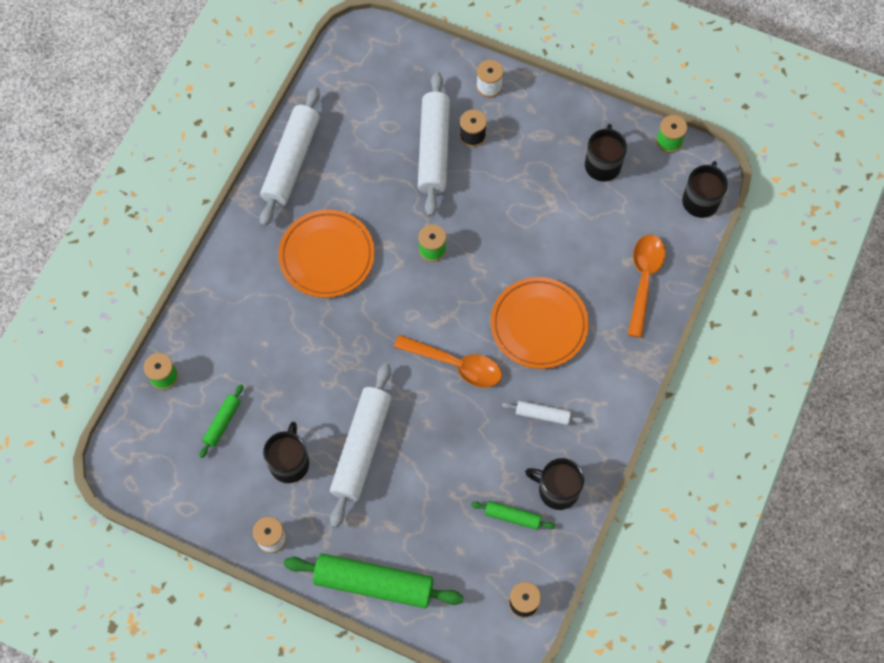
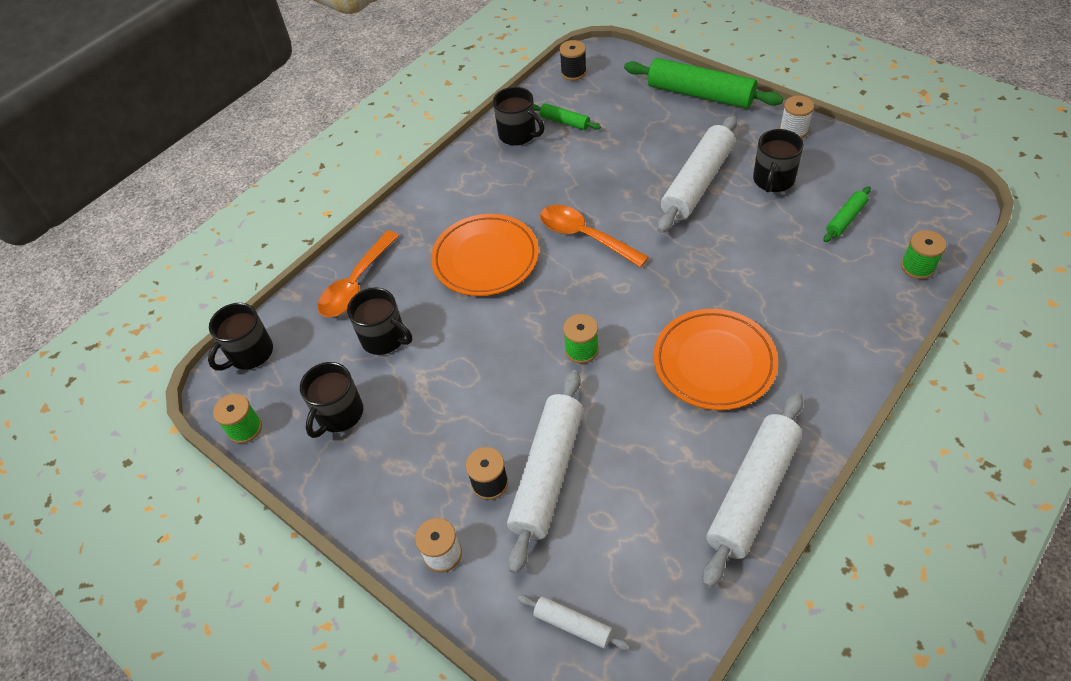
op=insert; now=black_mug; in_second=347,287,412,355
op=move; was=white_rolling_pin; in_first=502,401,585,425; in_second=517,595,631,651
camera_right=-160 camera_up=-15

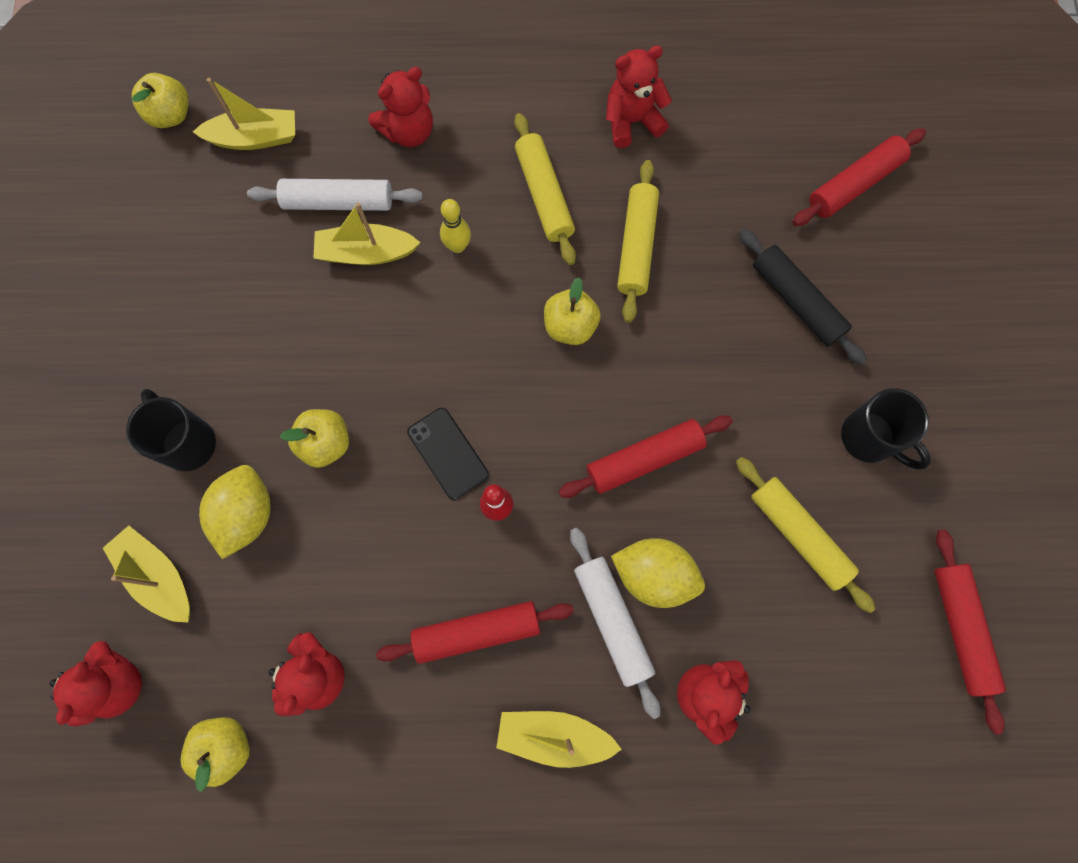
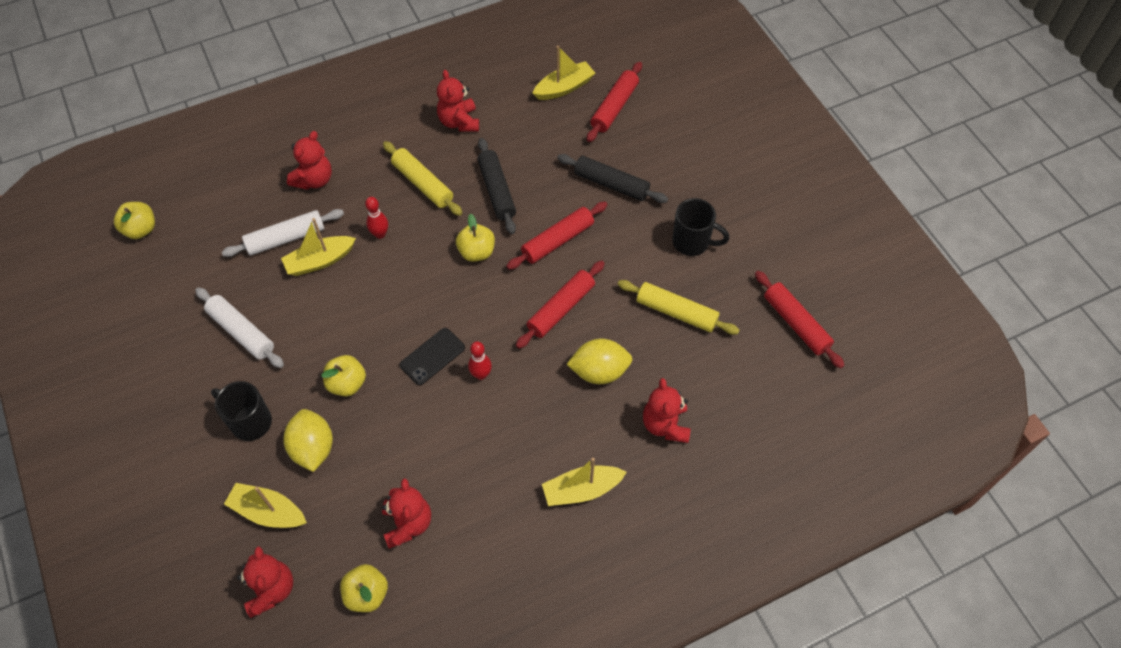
op=move; was=yellow_boat; in_first=193,78,295,150; in_second=532,46,595,100
op=move; was=red_rolling_pin; in_first=376,601,574,664; in_second=506,202,607,270
op=move; was=white_rolling_pin; in_first=570,528,660,719; in_second=195,287,284,368
op=recolor; was=yellow_bowling_pin; now=red_bowling_pin; in_first=440,199,471,253; in_second=365,197,388,239
op=recolor; was=yellow_rolling_pin; now=black_rolling_pin; in_first=617,160,659,323; in_second=477,138,516,234
op=rotate; was=black_phone; in_first=407,408,489,500; in_second=400,328,465,385; clockwise=-75
op=rotate; was=red_teddy_bear; in_first=606,45,672,148; in_second=437,70,479,132; clockwise=-60
camera_right=-25 camera_up=-15

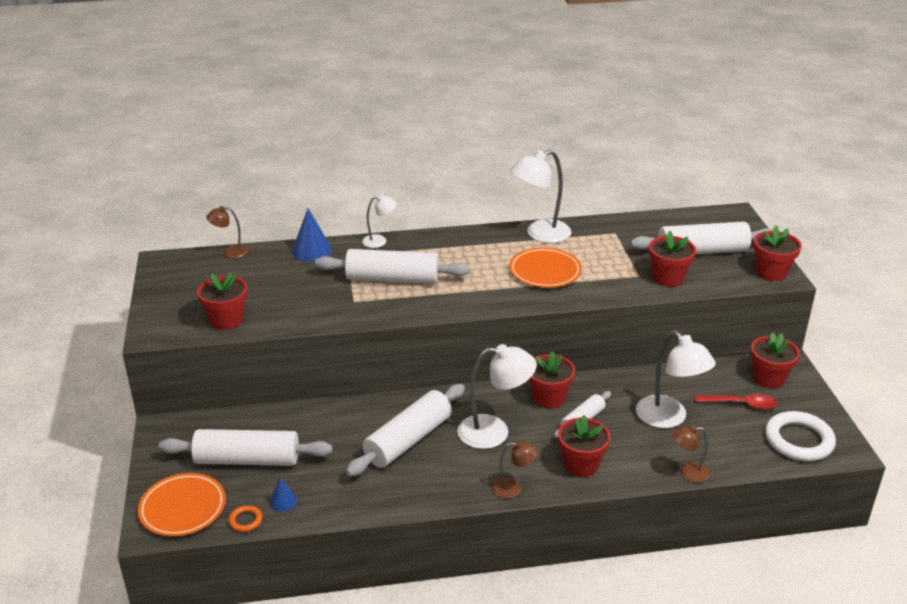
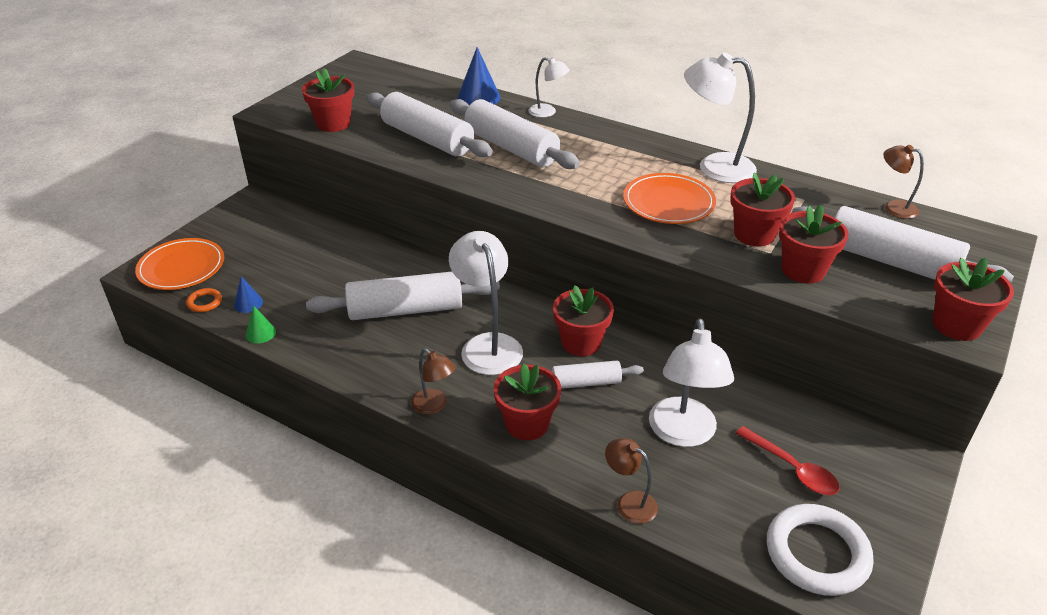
op=insert; now=green_cone; in_second=246,305,276,343
op=move; was=white_rolling_pin; in_first=159,429,332,466; in_second=366,92,493,157
op=move; was=brown_lamp; in_first=206,206,249,258; in_second=883,145,924,219
op=move; was=red_flower_pot; in_first=750,332,800,389; in_second=730,172,795,246
op=rotate; was=white_lamp; in_first=457,344,537,449; in_second=449,231,523,375; clockwise=-150
camera_right=40 camera_up=5

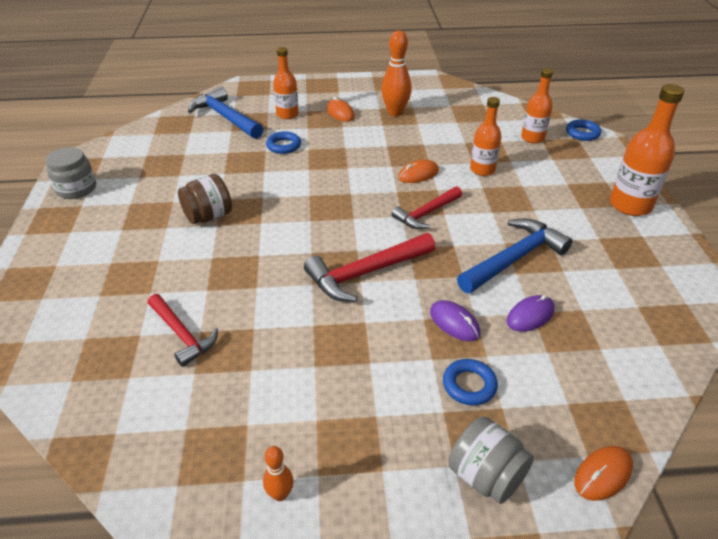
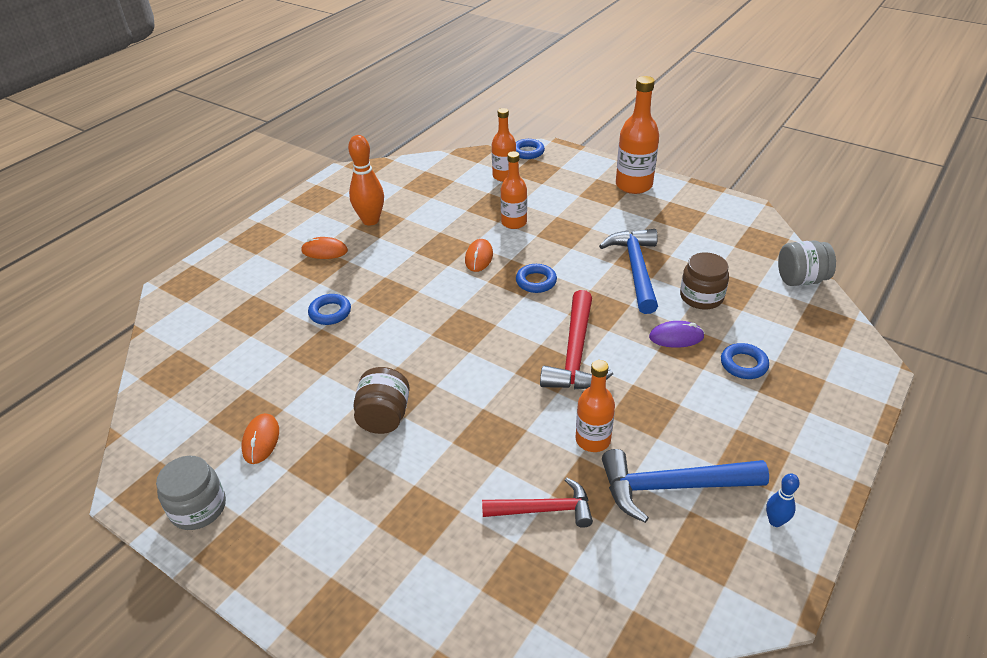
op=move; was=blue_hammer; in_first=188,86,263,139; in_second=602,449,769,523
op=move; was=orange_bottle; in_first=273,47,299,119; in_second=576,360,615,452
op=move; was=grey_jar; in_first=448,416,534,504; in_second=778,240,836,286
op=move; was=orange_mouse; in_first=574,446,633,501; in_second=241,413,279,464
op=replace; was=red_hammer; now=blue_ring; in_first=392,186,462,229; in_second=516,264,557,293
op=replace; was=purple_mouse; now=brown_jar; in_first=507,295,555,332; in_second=680,252,729,310
op=recolor; was=orange_bowling_pin; now=blue_bowling_pin; in_first=263,446,294,501; in_second=766,473,800,527
camera_right=-50 camera_up=0

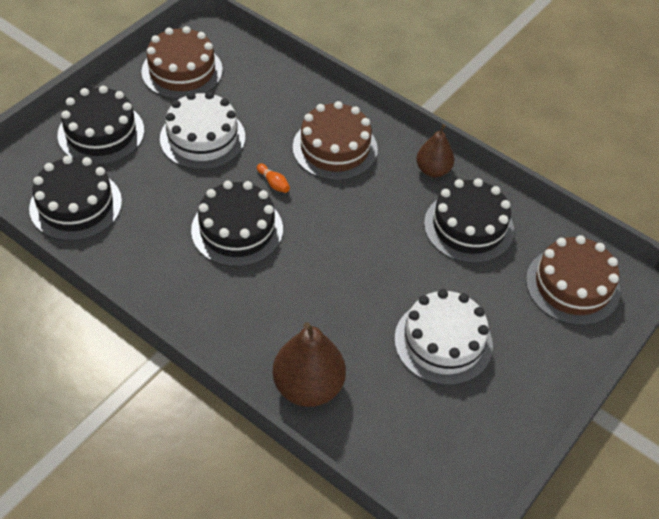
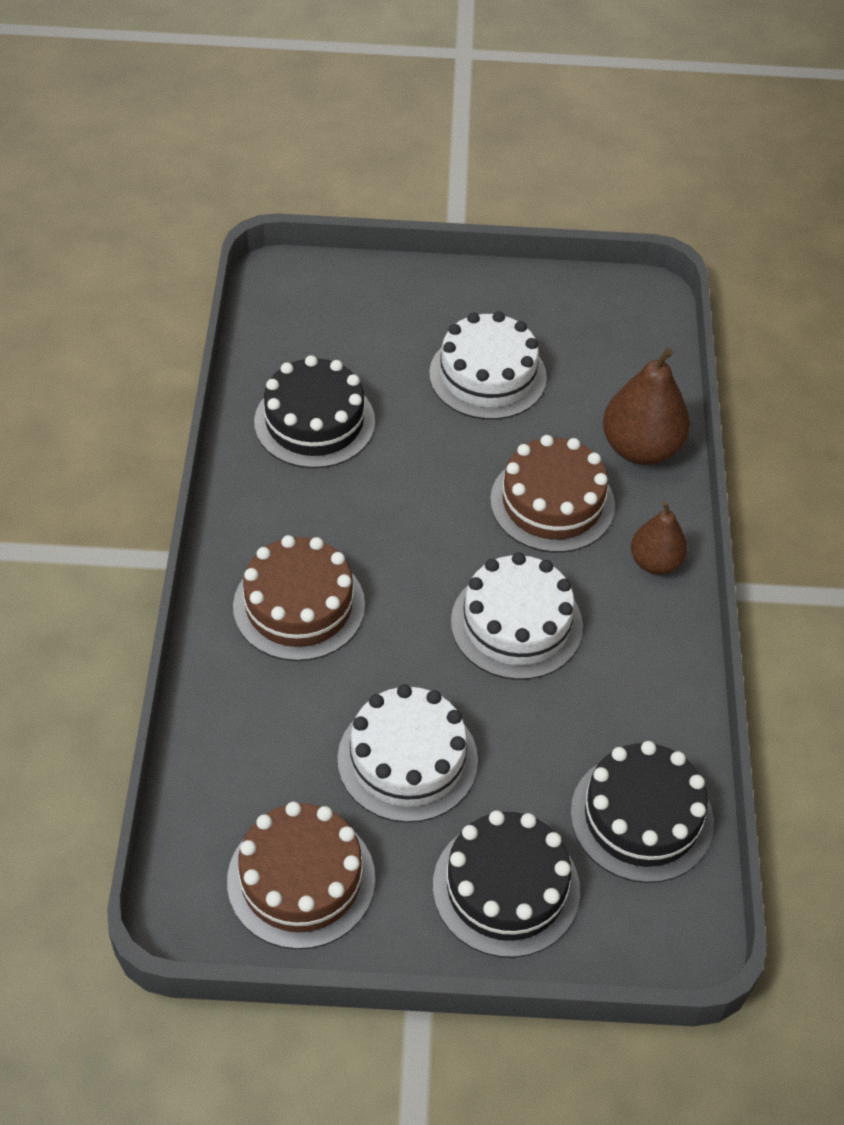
op=delete; was=orange_bowling_pin; in_first=257,164,290,193
op=move; was=brown_pear; in_first=416,124,454,177; in_second=631,502,688,575
op=move; was=brown_cake; in_first=526,235,620,325; in_second=490,435,615,553
op=recolor; was=black_cake; now=white_cake; in_first=191,181,283,267; in_second=451,552,583,680
camera_right=-125 camera_up=0

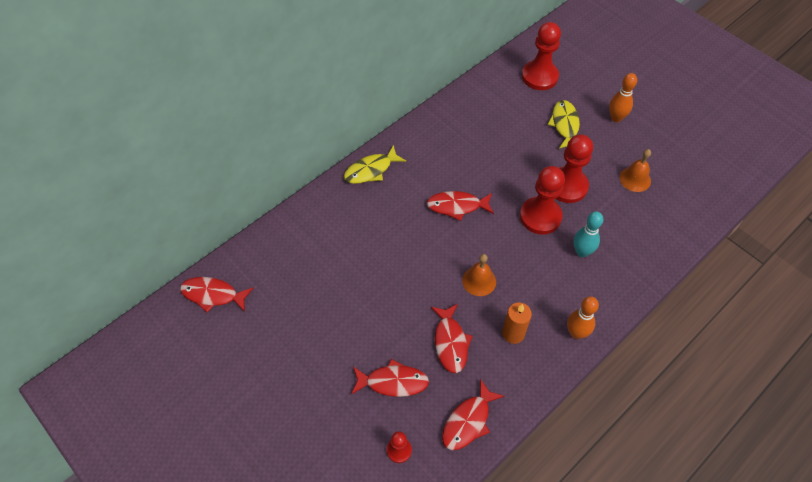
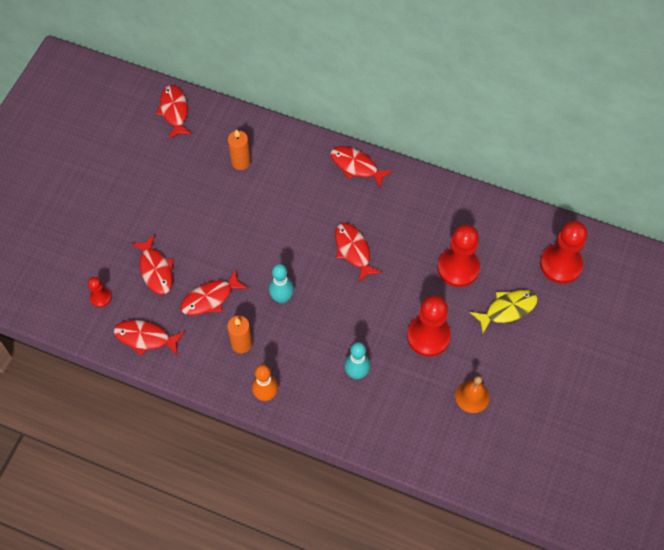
op=delete; was=orange_bowling_pin; in_first=609,73,637,122
op=insert; now=orange_candle; in_second=228,129,251,170
op=move; was=red_pawn; in_first=520,166,565,234; in_second=437,224,480,287
op=replace; was=orange_bell; now=turquoise_bowling_pin; in_first=462,254,496,296; in_second=269,264,294,304
op=recolor; was=yellow_fish; now=red_fish; in_first=344,145,406,184; in_second=330,146,393,188
camera_right=65 camera_up=5

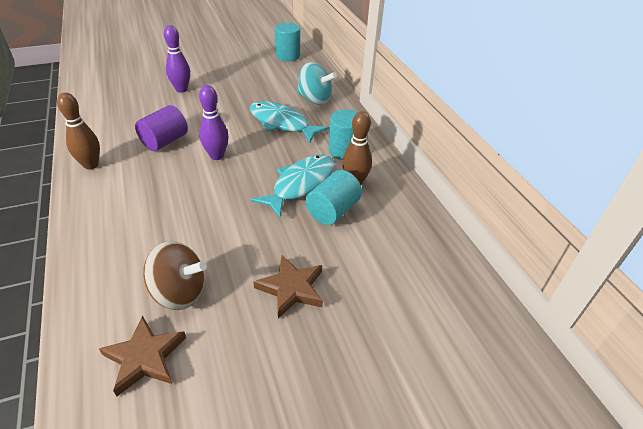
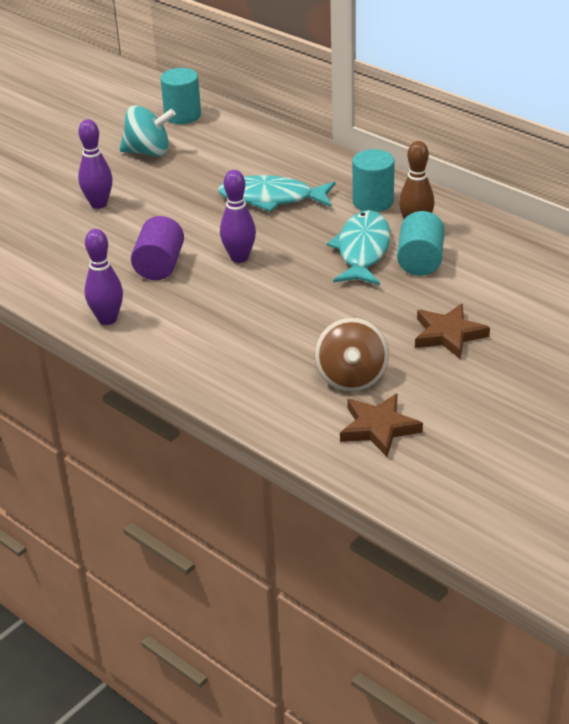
op=move; was=turquoise_spinning_top; in_first=297,62,337,105; in_second=120,105,176,157
op=recolor; was=brown_bowling_pin; now=purple_bowling_pin; in_first=57,93,100,170; in_second=84,229,123,325
op=rotate; was=brown_spinning_top; in_first=143,241,207,310; in_second=314,317,389,392; clockwise=105
camera_right=-25 camera_up=-5

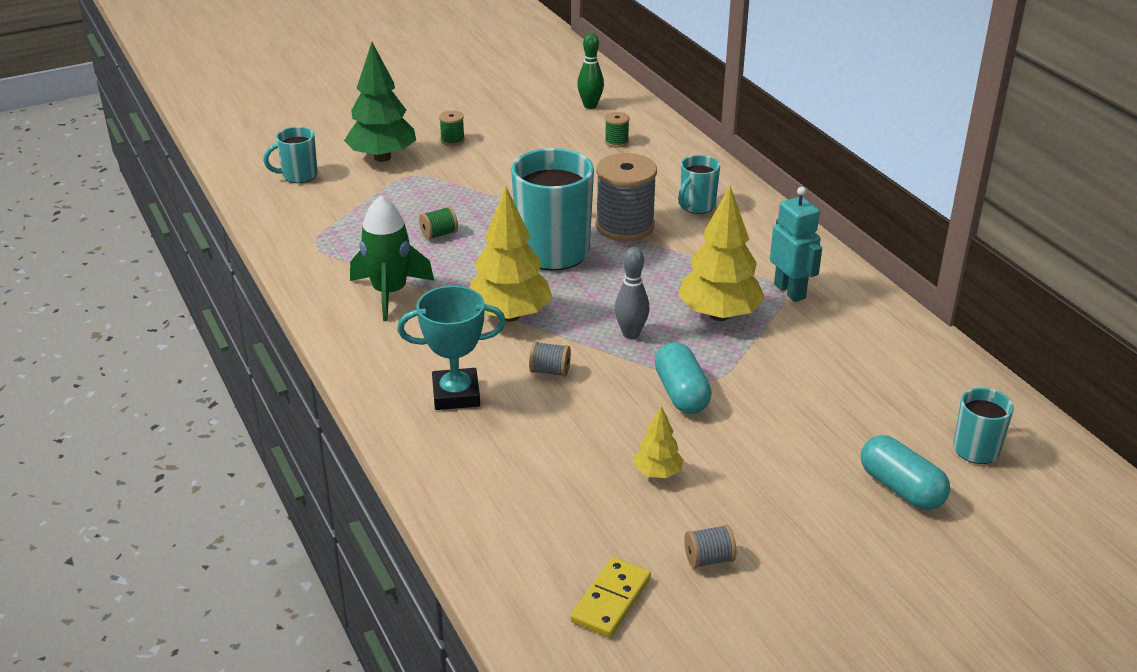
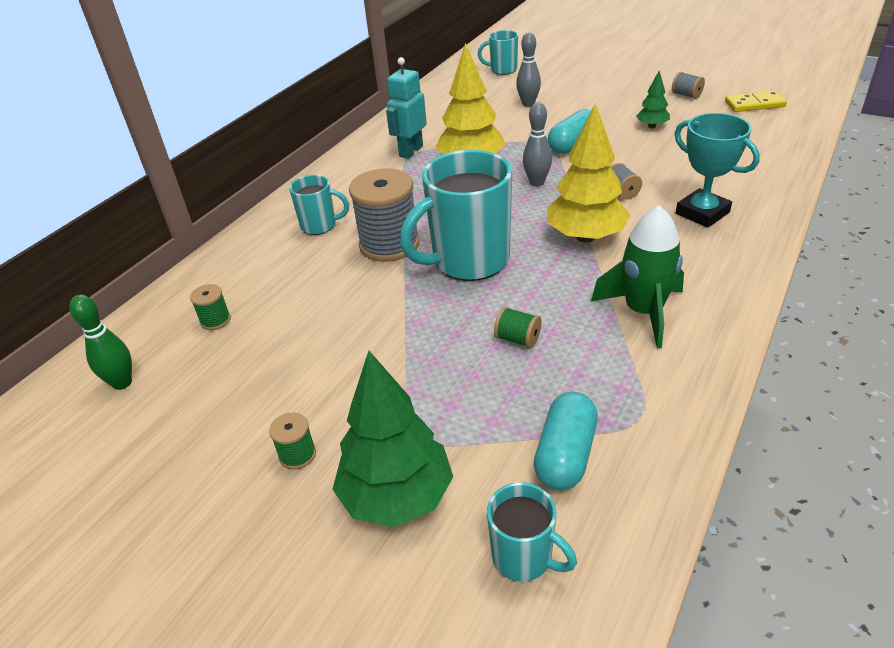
op=insert; now=grey_bowling_pin; in_second=516,32,541,107
op=move; was=turquoise_capsule; in_first=861,435,950,510; in_second=534,392,598,490
op=recolor; was=yellow_tree; now=green_tree; in_first=634,406,684,478; in_second=636,71,670,128
camera_right=-120 camera_up=5

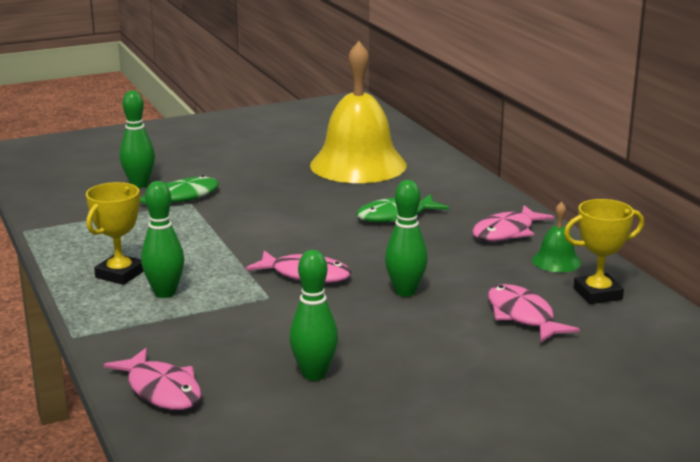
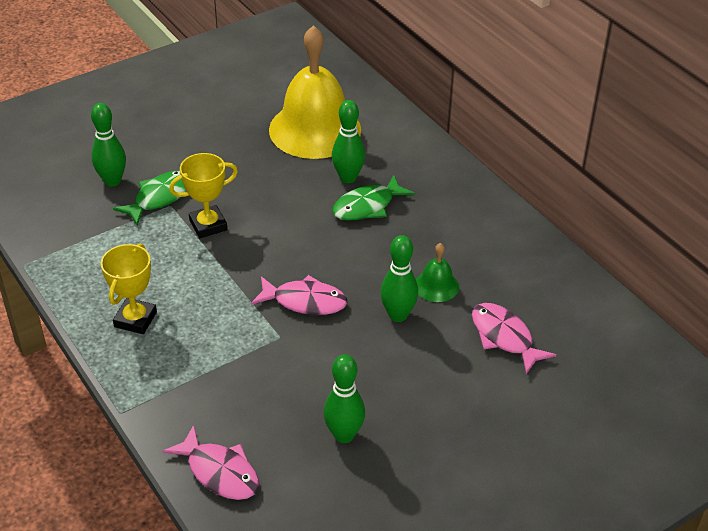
op=delete; was=pink_fish; in_first=472,205,554,241
op=move; was=green_bowling_pin; in_first=141,181,184,298; in_second=332,100,365,183
op=move; was=green_bell; in_first=532,202,582,272; in_second=416,243,459,302
op=move; was=yellow_trophy; in_first=564,199,644,304; in_second=169,153,238,238
camera_right=-10 camera_up=20

